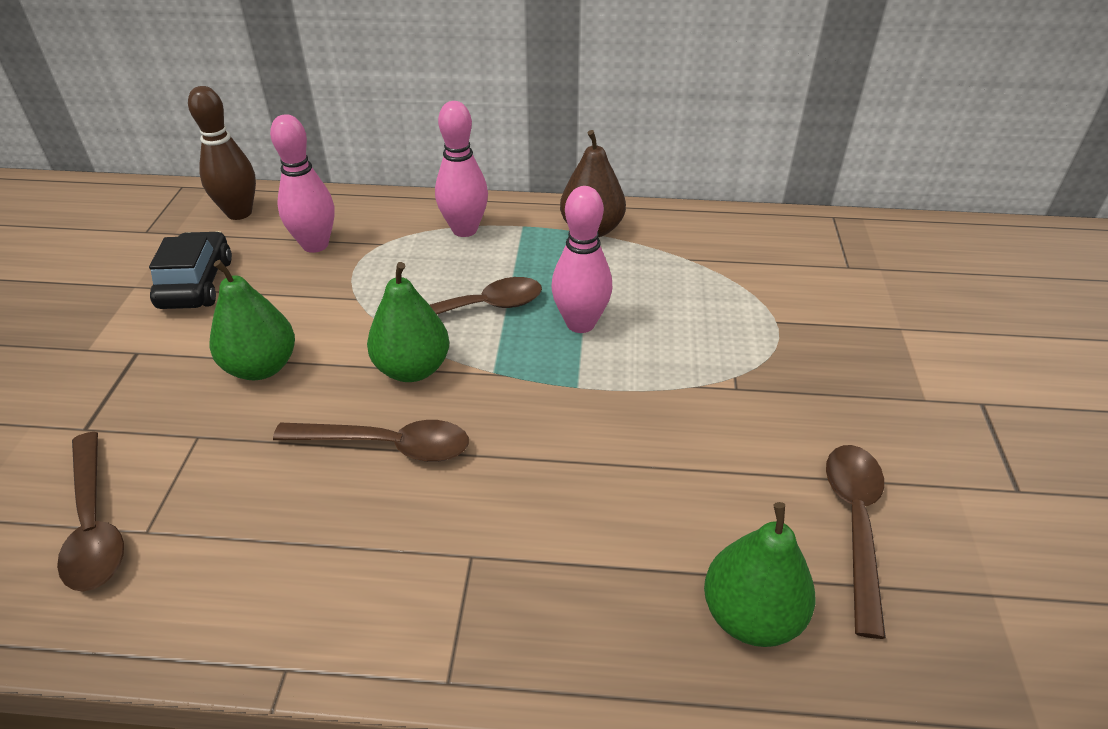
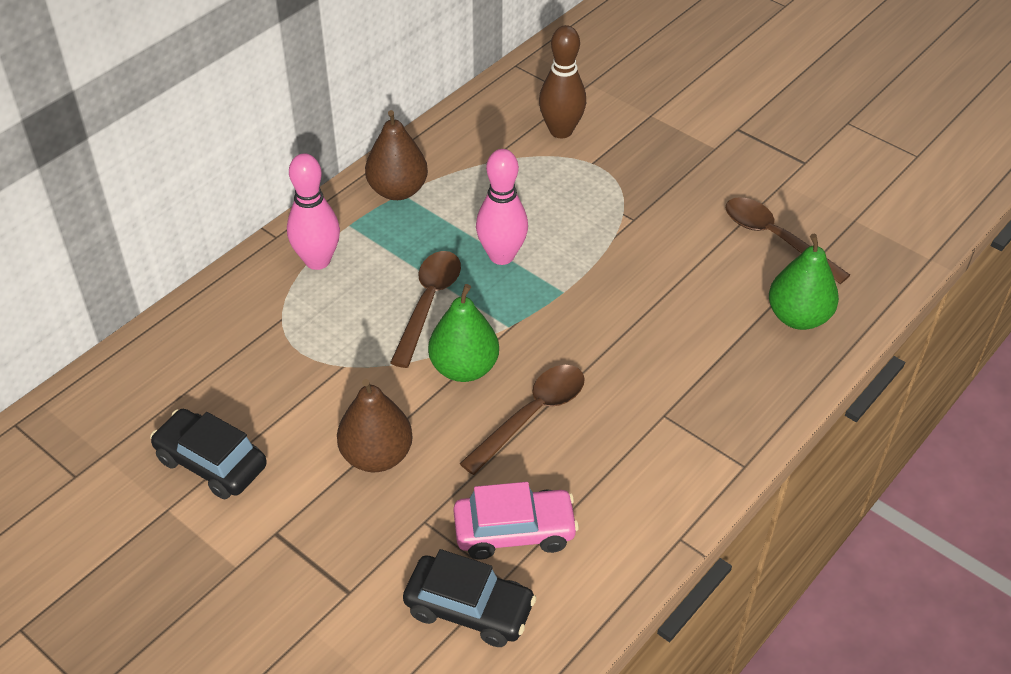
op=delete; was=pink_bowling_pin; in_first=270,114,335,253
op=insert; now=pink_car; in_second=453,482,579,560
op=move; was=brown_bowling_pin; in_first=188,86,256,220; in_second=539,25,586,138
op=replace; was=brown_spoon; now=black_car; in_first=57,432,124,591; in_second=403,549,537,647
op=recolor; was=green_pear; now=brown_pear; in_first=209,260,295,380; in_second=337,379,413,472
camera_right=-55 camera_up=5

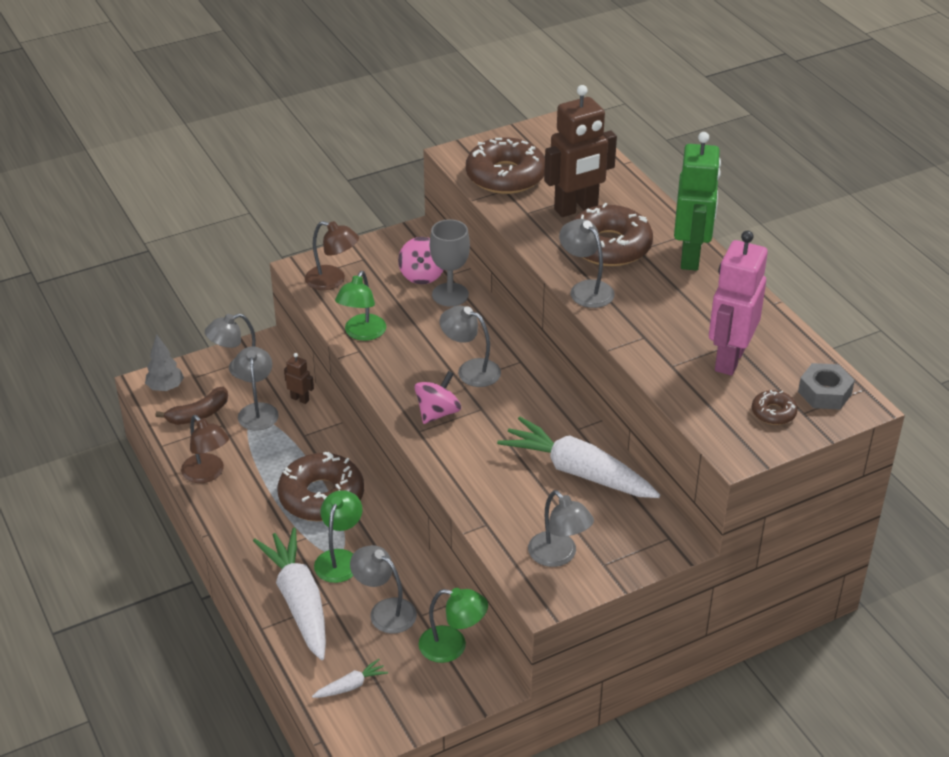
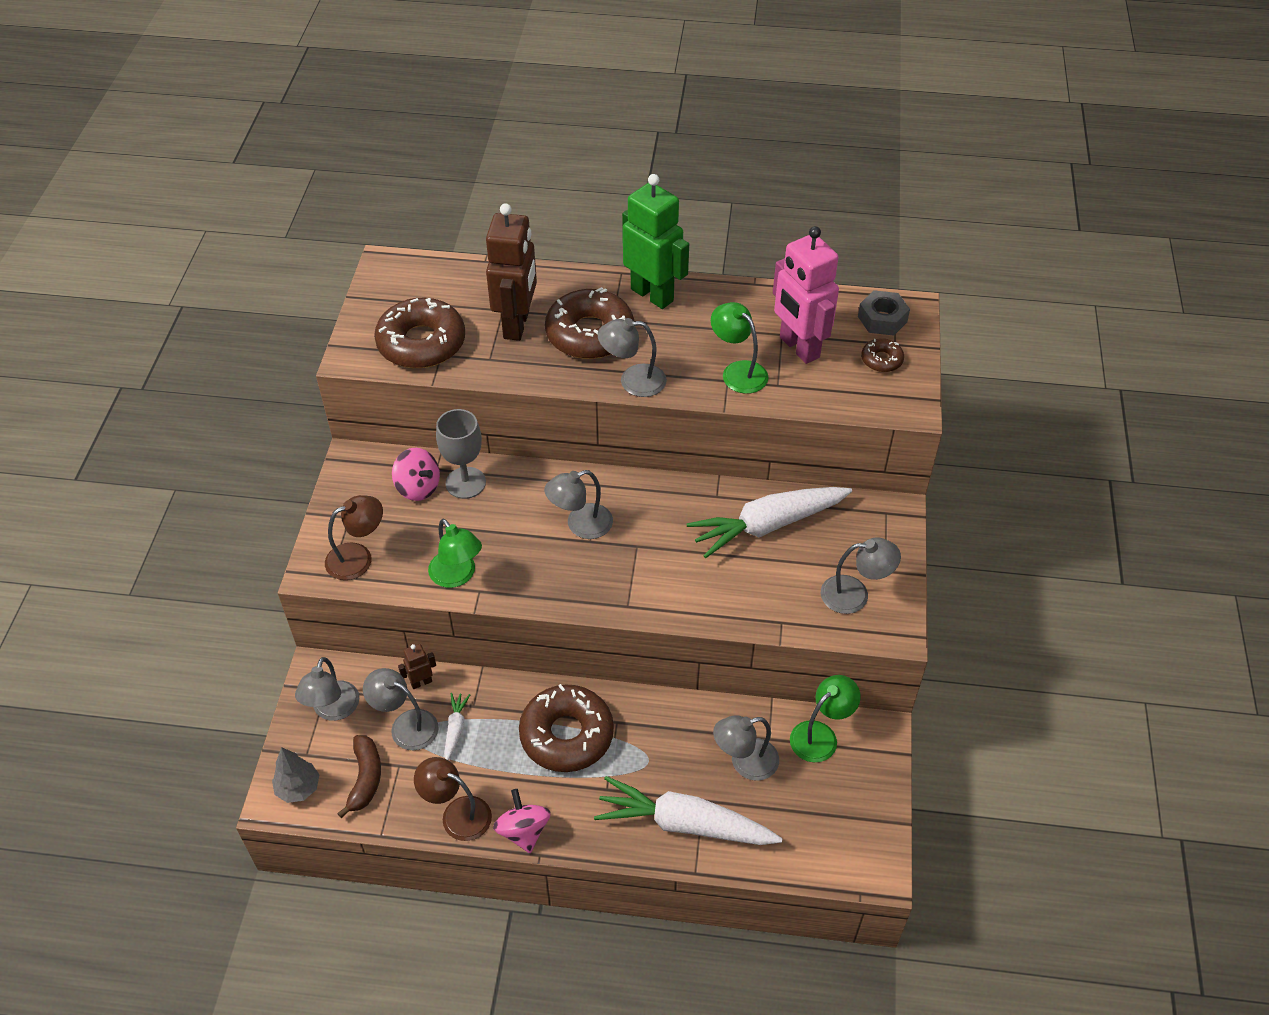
op=move; was=white_carrot; in_first=312,659,388,698; in_second=444,693,470,760
op=move; was=green_lamp; in_first=314,490,362,583; in_second=711,302,768,394
op=move; was=pink_spinning_top; in_first=414,371,461,424; in_second=493,789,551,853
op=rotate; was=brown_lamp; in_first=181,415,229,483; in_second=414,757,492,841; clockwise=-150
camera_right=-55 camera_up=10

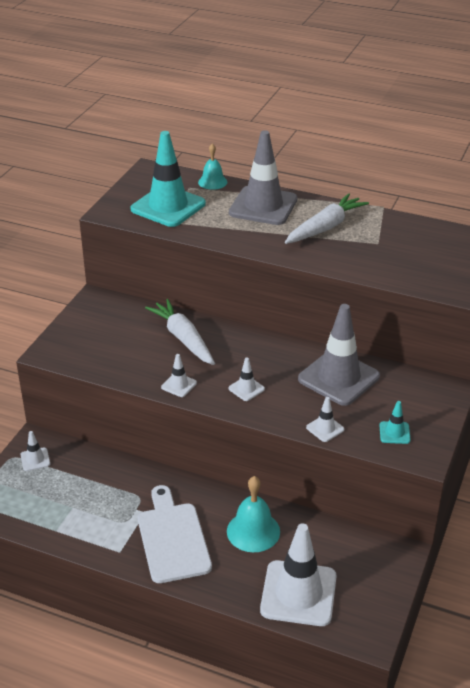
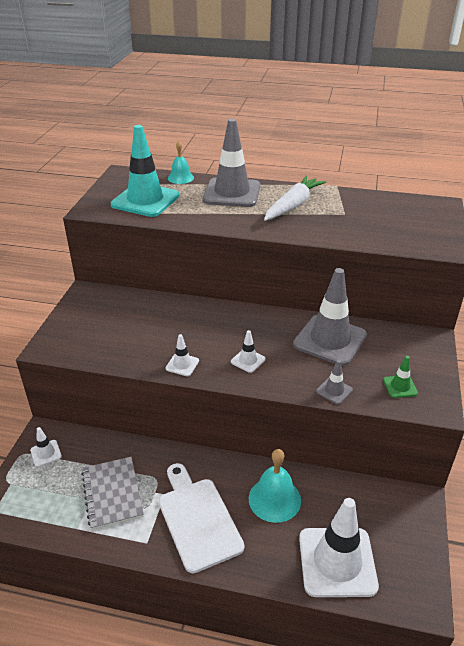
op=delete; was=white_carrot; in_first=145,299,215,365
op=insert; now=grey_notebook; in_second=82,457,144,530
op=recolor; was=white_traffic_cone; now=grey_traffic_cone; in_first=306,397,344,442; in_second=316,360,353,405
op=recolor; was=turquoise_traffic_cone; now=green_traffic_cone; in_first=379,401,411,444; in_second=383,356,418,398
camera_right=-10 camera_up=0

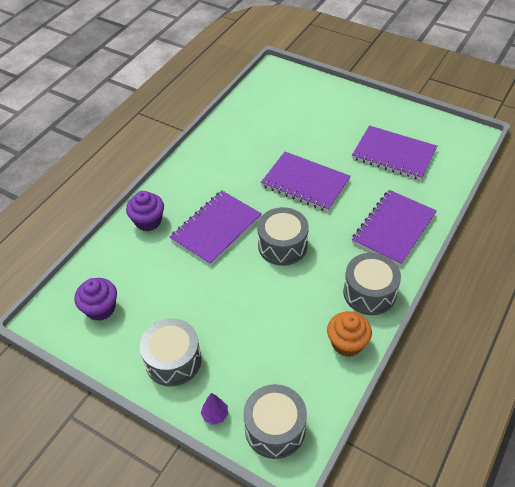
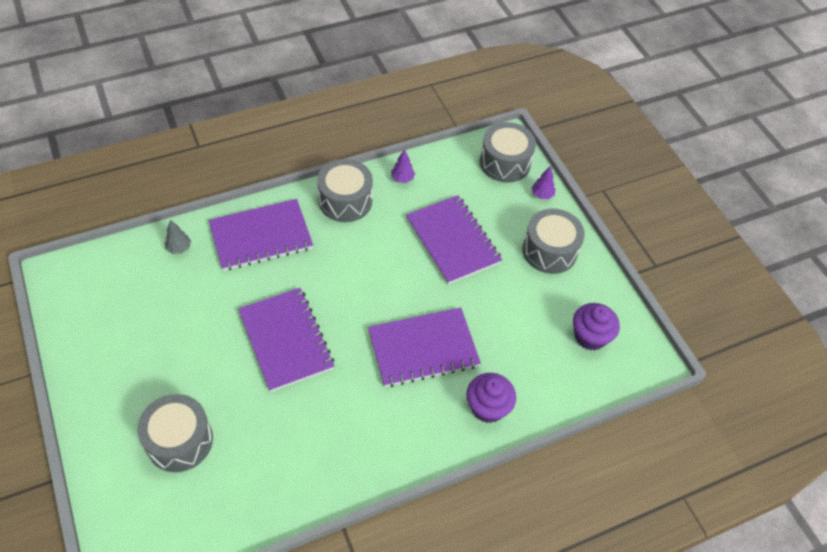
op=insert; now=grey_tree; in_second=165,220,191,254
op=move; was=grey_drum; in_first=257,207,309,266; in_second=137,394,213,472
op=move; was=purple_notebook; in_first=352,125,437,180; in_second=406,195,502,284
op=replace; was=orange_cupcake; now=purple_tree; in_first=327,311,372,357; in_second=391,149,415,183
camera_right=-150 camera_up=5

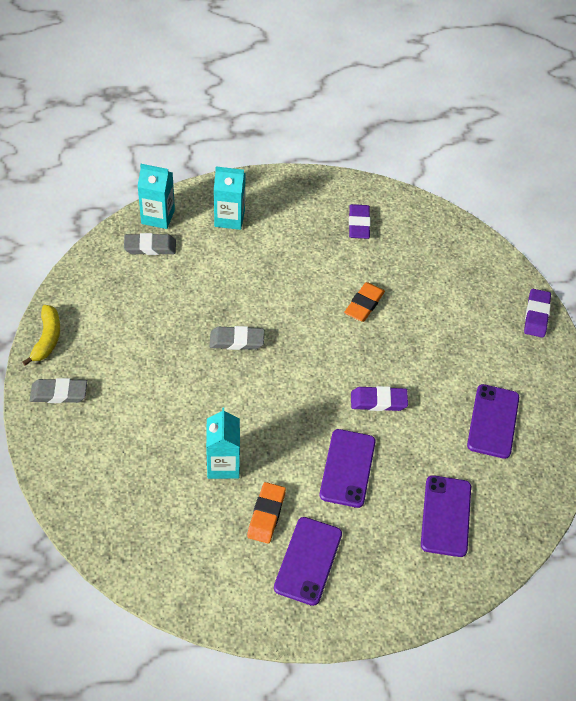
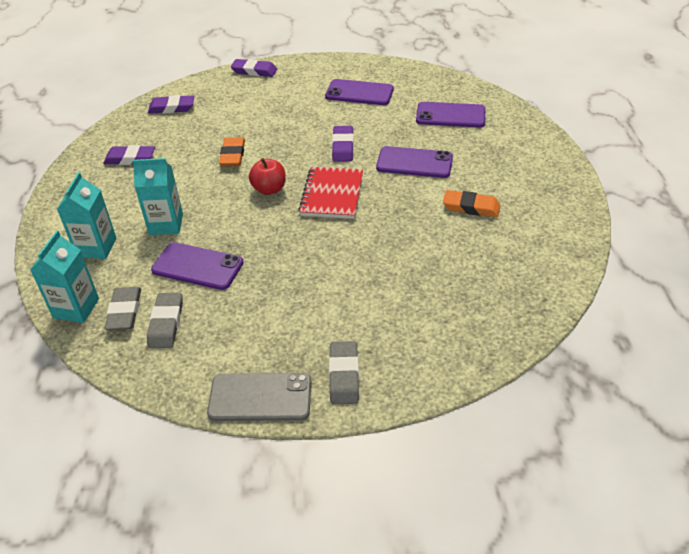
op=insert; now=purple_eraser; in_second=148,95,194,114
op=insert; now=red_apple; in_second=249,158,286,195
op=insert; now=red_notebook; in_second=299,167,363,219
op=move; was=turquoise_carton; in_first=206,408,240,479; in_second=132,158,183,235
op=move; was=grey_eraser; in_first=210,326,264,350; in_second=147,293,183,348
op=move; was=purple_phone; in_first=274,517,342,606; in_second=151,242,244,290
op=replace; was=yellow_banana; now=grey_phone; in_first=23,305,60,366; in_second=207,373,311,421
op=rotate; was=orange_eraser; in_first=344,282,385,322; in_second=219,137,245,166; clockwise=60
camera_right=-85 camera_up=-10

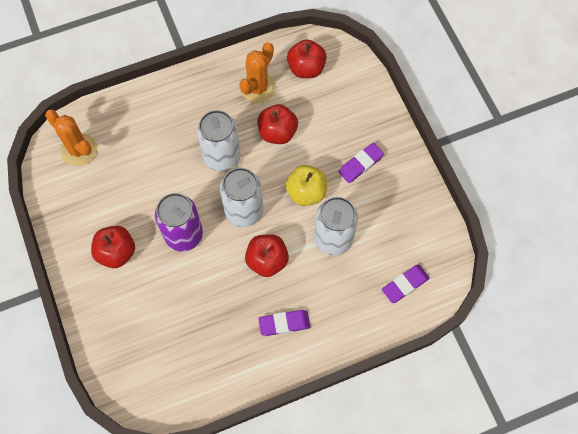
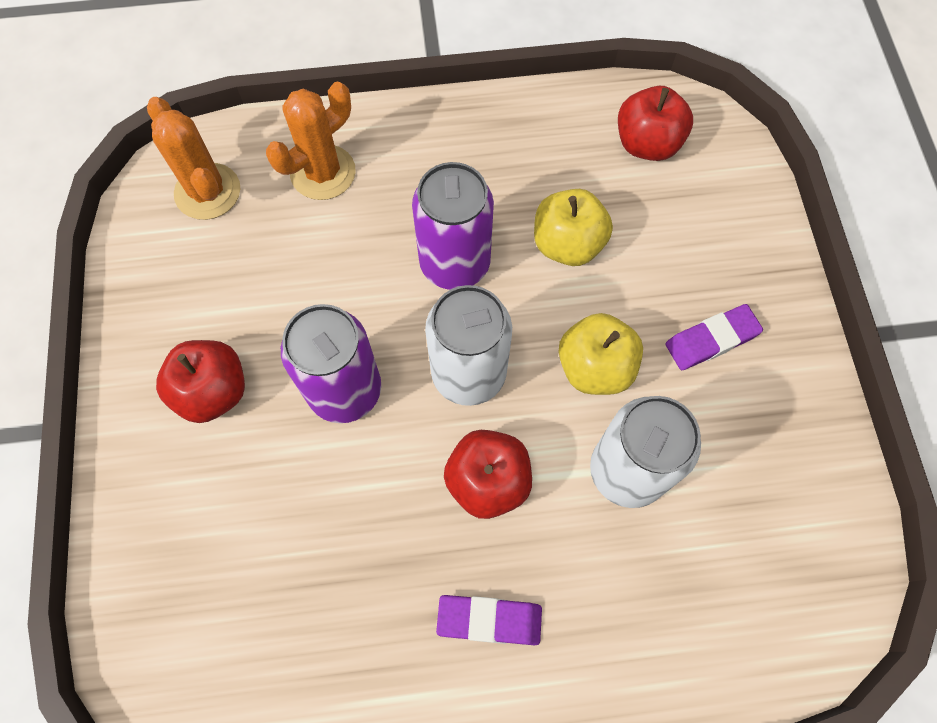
op=delete; was=purple_eraser; in_first=382,265,430,303
op=move; was=orange_cactus; in_first=239,42,276,103; in_second=266,82,356,200
op=recolor; was=white_can; now=purple_can; in_first=197,110,241,171; in_second=412,162,494,290
op=recolor; was=red_apple; now=yellow_apple; in_first=258,104,298,144; in_second=534,189,613,266
camera_right=15 camera_up=0

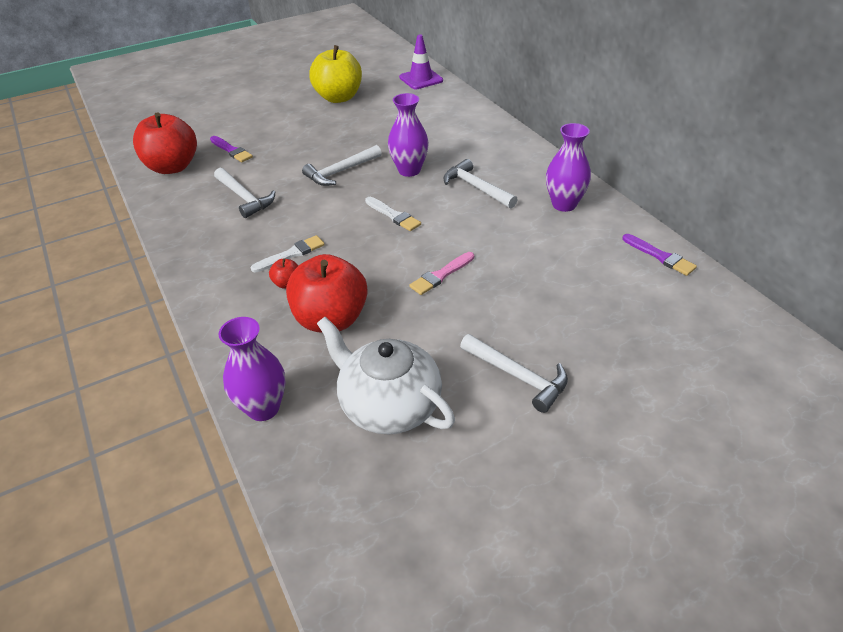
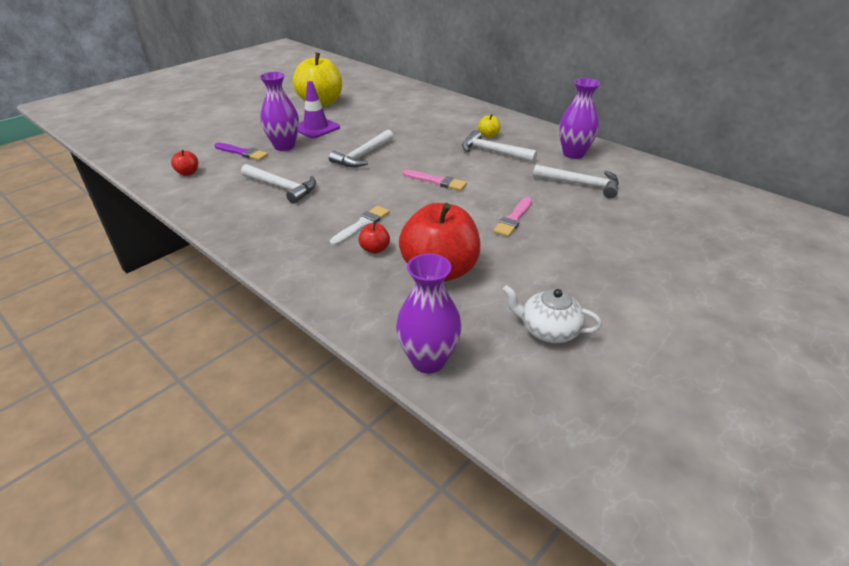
op=delete; was=purple_brush; in_first=622,234,697,276
op=insert; now=yellow_apple; in_second=478,114,501,138
op=move; was=purple_vase; in_first=388,93,429,177; in_second=260,72,299,151
op=move; was=purple_traffic_cone; in_first=399,34,443,89; in_second=298,81,340,138
op=move; was=white_hammer; in_first=460,334,568,413; in_second=533,165,619,198
op=recolor; was=white_brush; now=pink_brush; in_first=365,197,421,231; in_second=403,169,467,191
op=resize; was=red_apple; in_first=133,112,197,174; in_second=171,150,198,176; ratio=0.41
op=resize; was=white_teapot; in_first=317,317,455,434; in_second=503,285,602,343; ratio=0.59
camera_right=-20 camera_up=-5

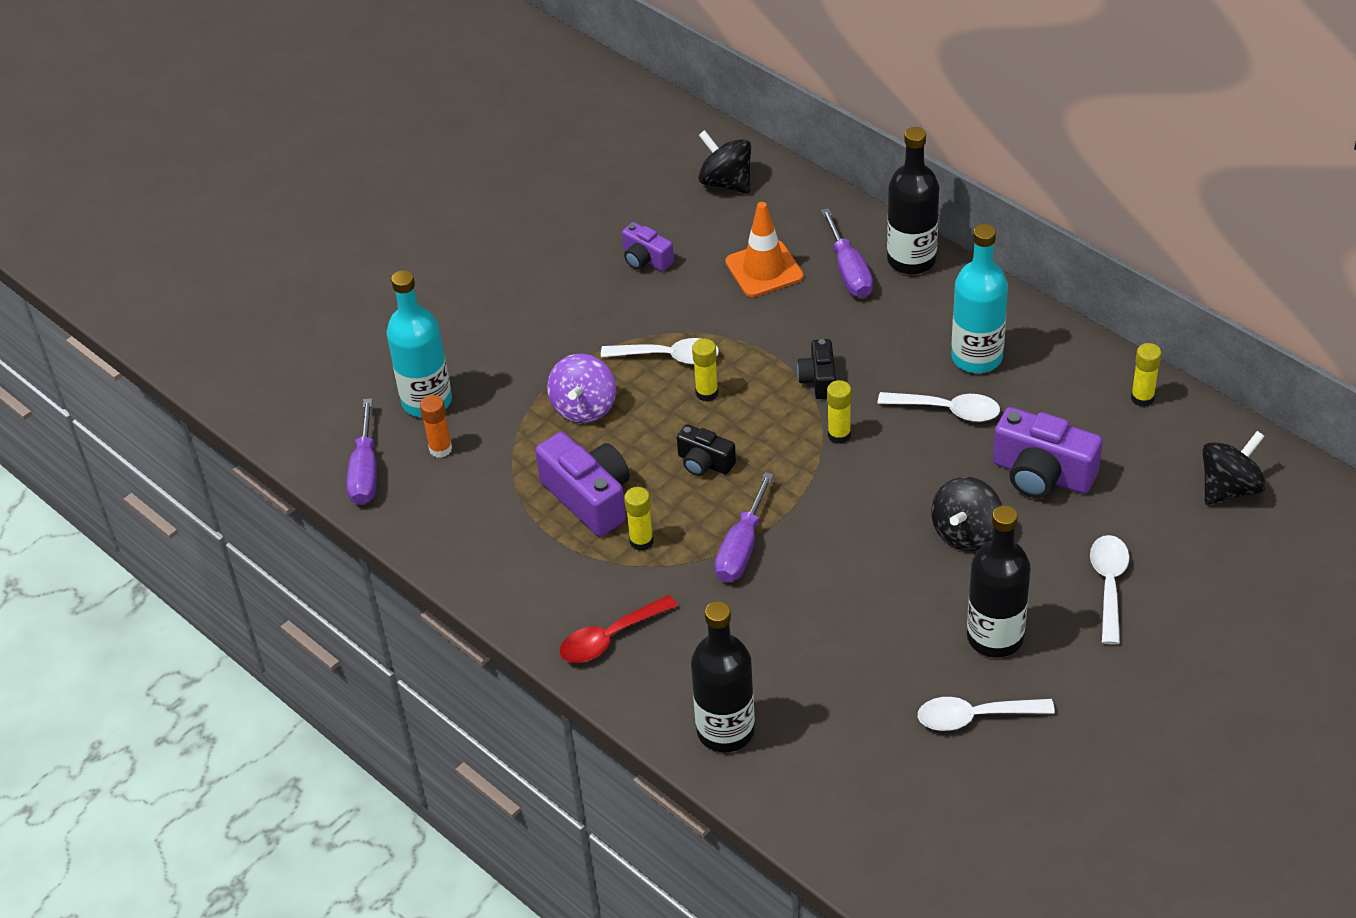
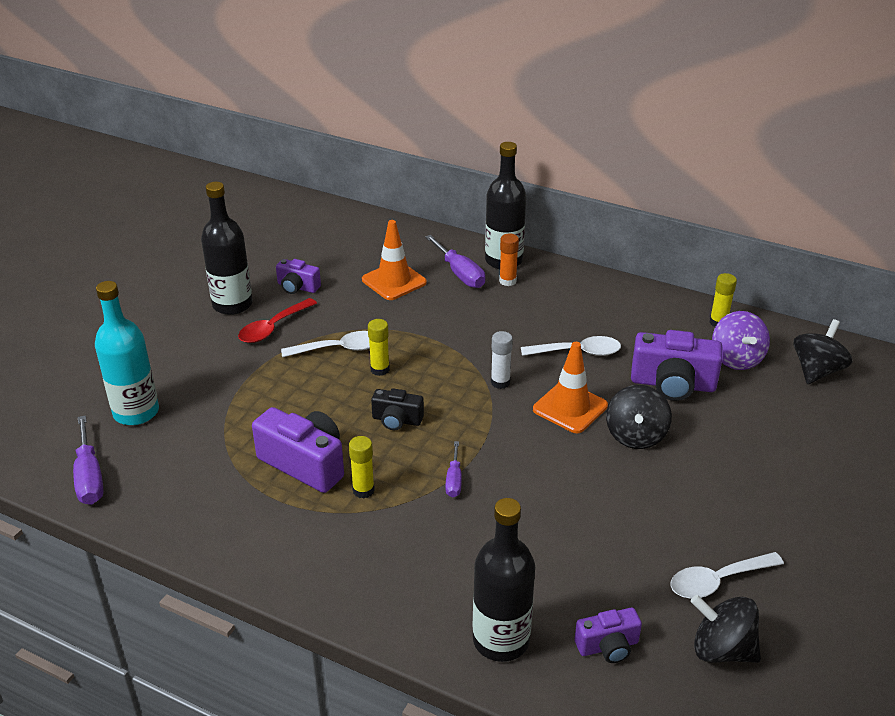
op=delete; was=black_camera; in_first=797,339,836,399
op=delete; was=turquoise_bottle; in_first=951,224,1008,373
op=delete; was=white_spoon; in_first=1090,535,1129,645
op=insert; now=orange_traffic_cone; in_second=533,342,608,433
op=insert; now=purple_camera; in_second=574,608,642,663
op=move; was=orange_glue_stick; in_first=420,395,452,458; in_second=499,233,519,286
op=move; was=purple_spinning_top; in_first=547,354,616,423; in_second=712,311,770,370
op=move; was=red_spoon; in_first=560,595,678,663; in_second=238,298,317,343
op=move; was=black_spinning_top; in_first=698,130,751,194; in_second=691,595,761,663
op=move; was=black_bottle; in_first=967,505,1031,658; in_second=201,182,253,315
op=recolor; was=yellow_glue_stick; now=white_glue_stick; in_first=827,380,851,444; in_second=491,331,513,389
op=resize; was=purple_screwdriver; in_first=715,472,774,582; in_second=446,441,462,497; ratio=0.6
camera_right=-20 camera_up=-10

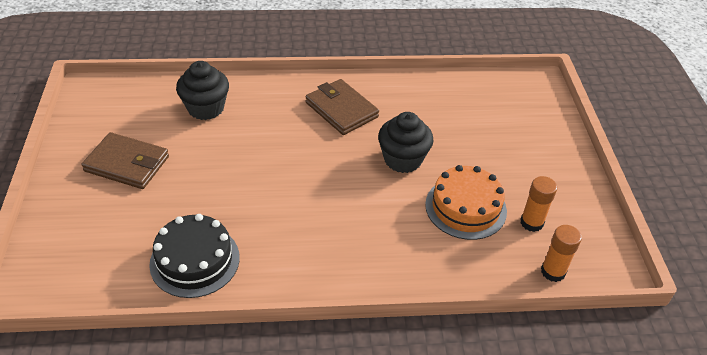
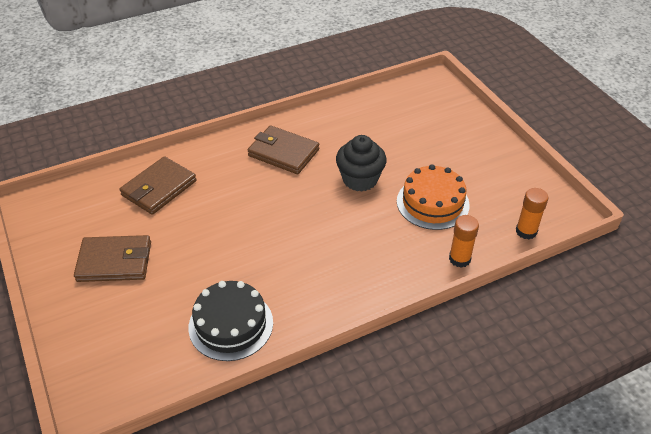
op=move; was=orange_glue_stick; in_first=520,176,557,232; in_second=449,215,479,268
op=replace; was=black_cupcake; now=brown_wallet; in_first=176,61,229,120; in_second=120,156,197,215
camera_right=-20 camera_up=0

